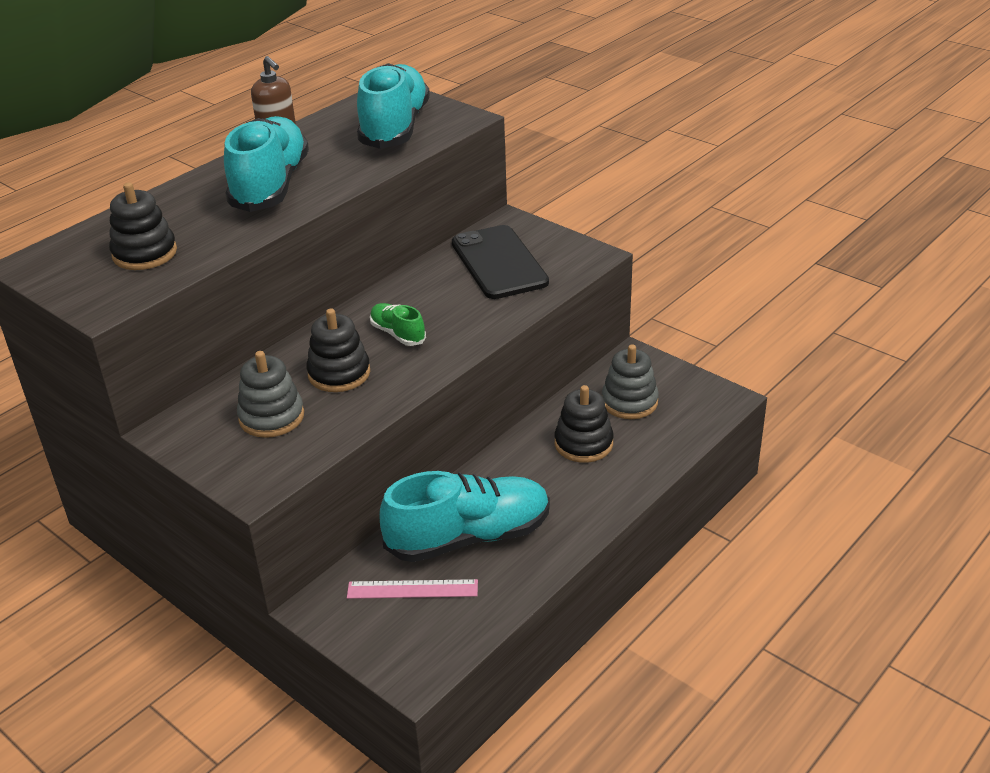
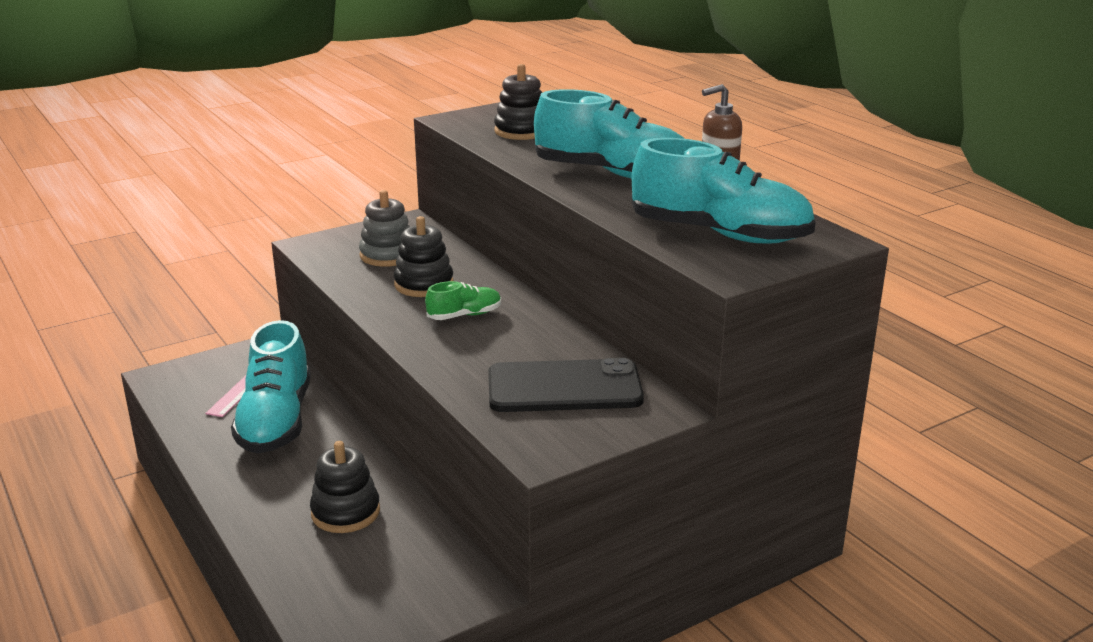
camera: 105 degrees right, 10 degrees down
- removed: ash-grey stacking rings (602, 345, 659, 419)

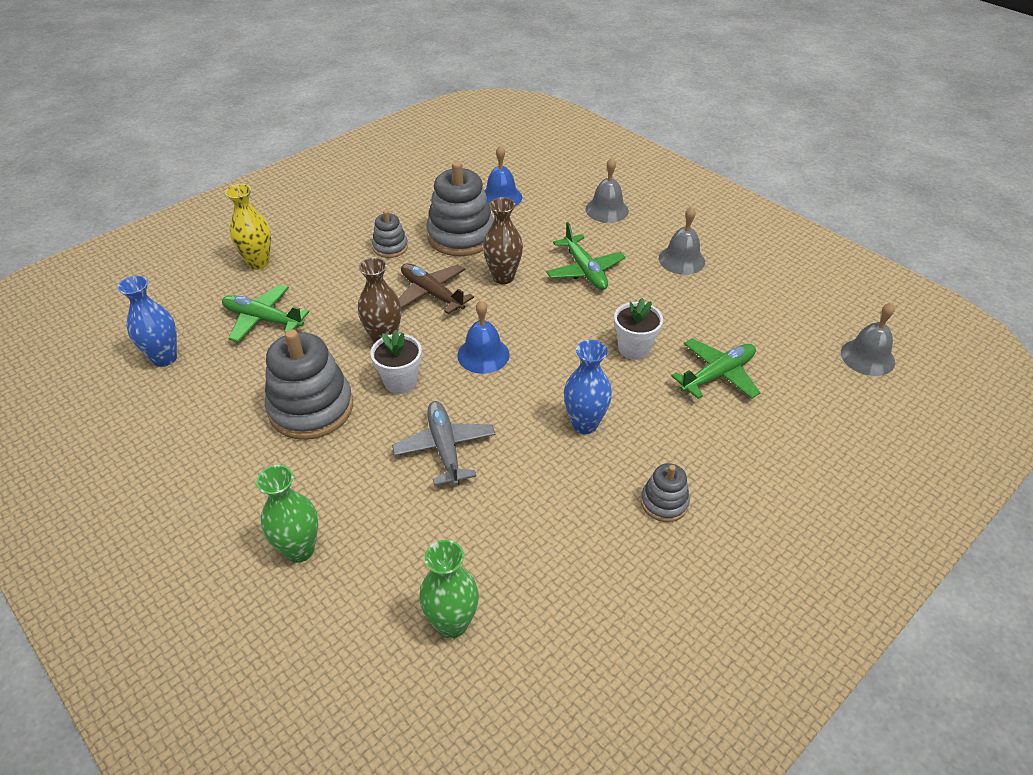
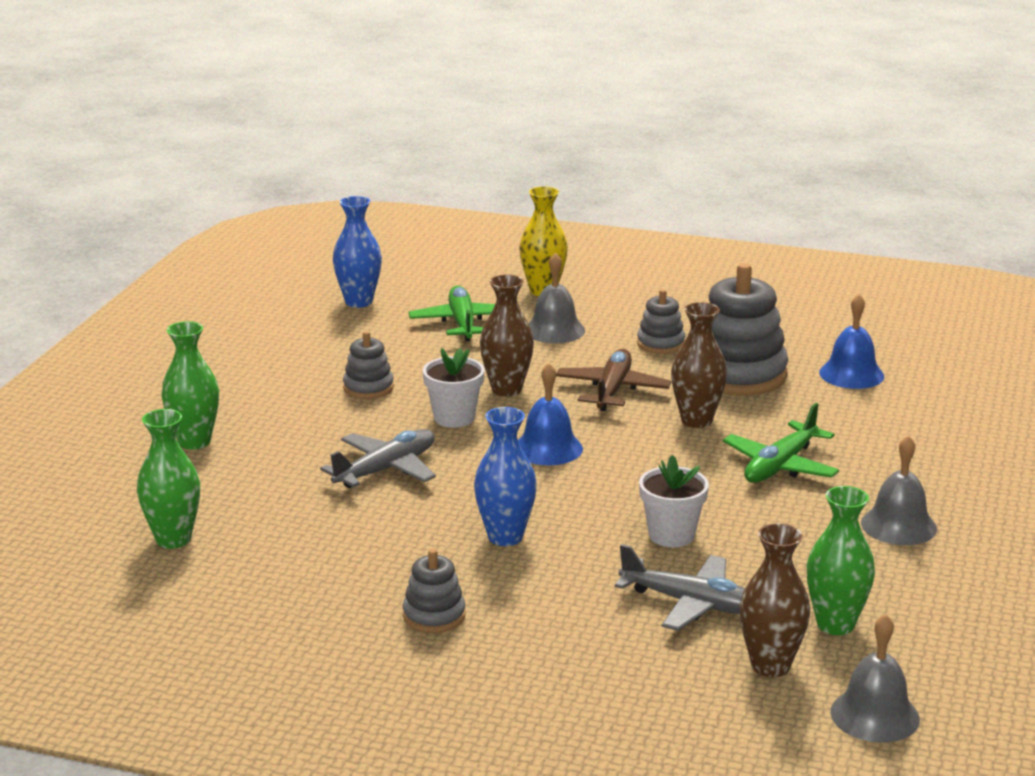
camera: 60 degrees right, 20 degrees down
- resized: ash-grey stacking rings (265, 329, 353, 440) = (343, 331, 394, 399) x0.51
- moved: ash-grey hand bell (585, 158, 629, 223) to (528, 252, 585, 343)
- recoloured: leaf-green aeroplane (671, 338, 760, 399) to ash-grey aeroplane (615, 544, 745, 631)
- added: russet tall vase (740, 523, 810, 677)
- added: leaf-green tall vase (807, 486, 875, 635)

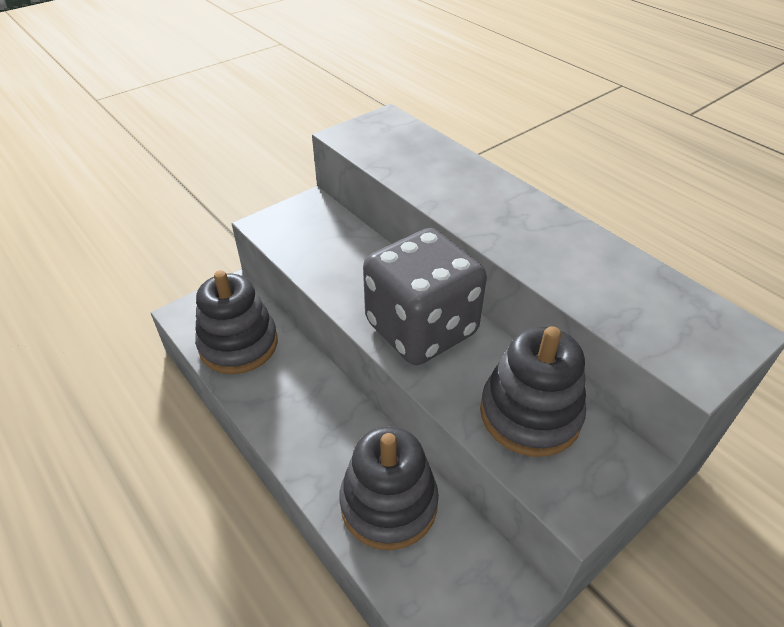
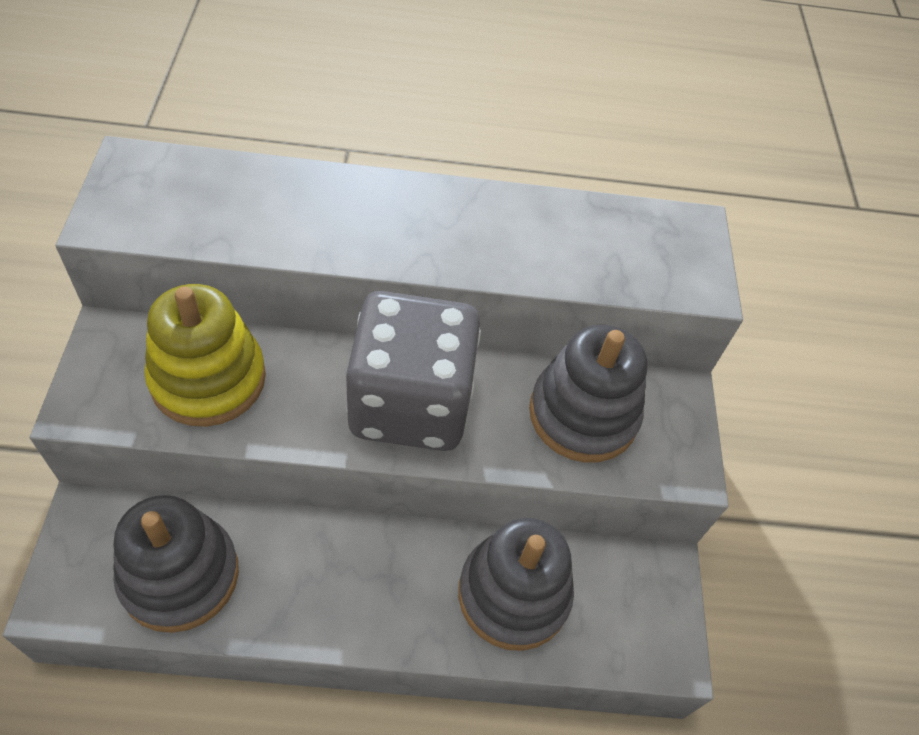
camera: 55 degrees left, 10 degrees up
- added: yellow stacking rings (144, 284, 266, 427)

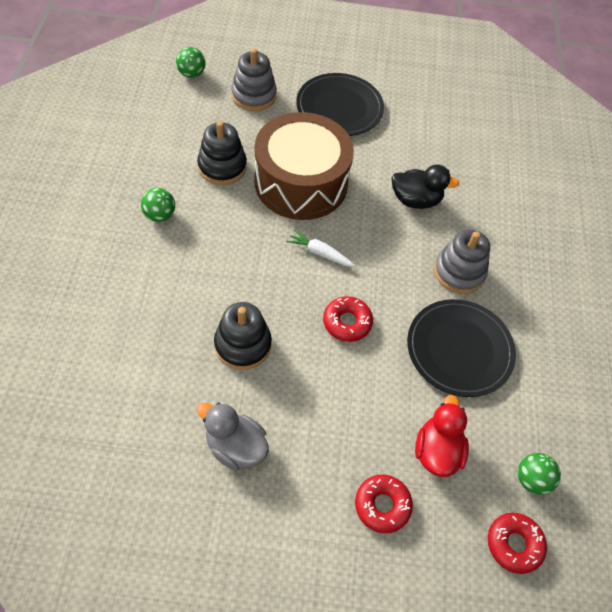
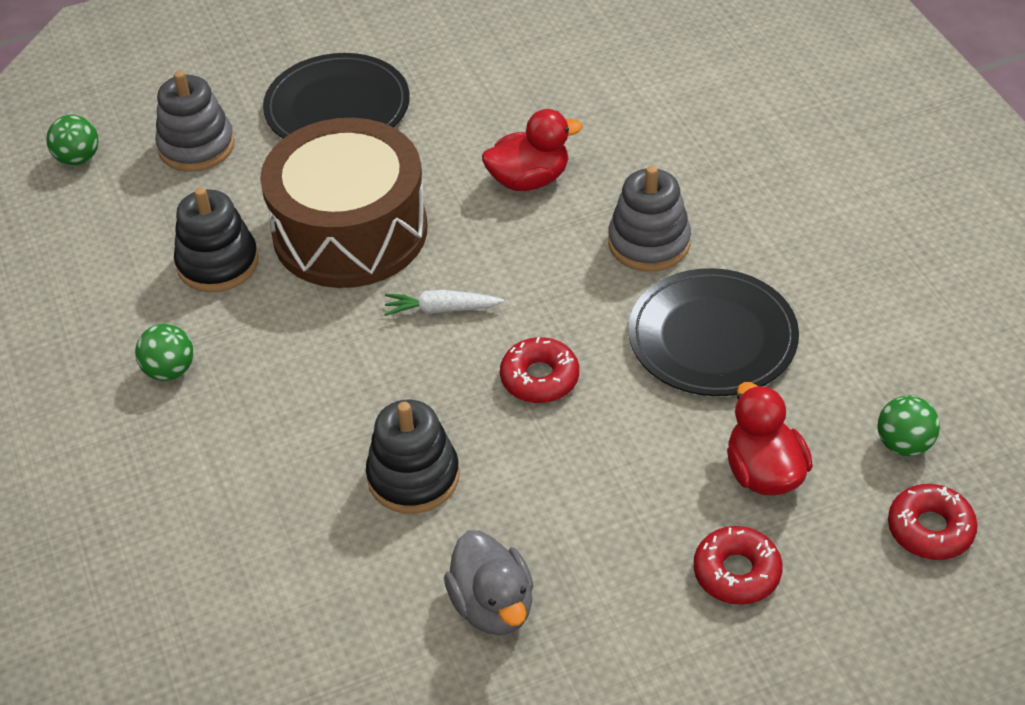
camera: 20 degrees left, 10 degrees down
- turned: ash-grey toy duck (197, 403, 269, 471) = (444, 530, 534, 635) 120 degrees counterclockwise
- recoloured: ebony toy duck (391, 165, 459, 209) to red toy duck (482, 109, 583, 191)

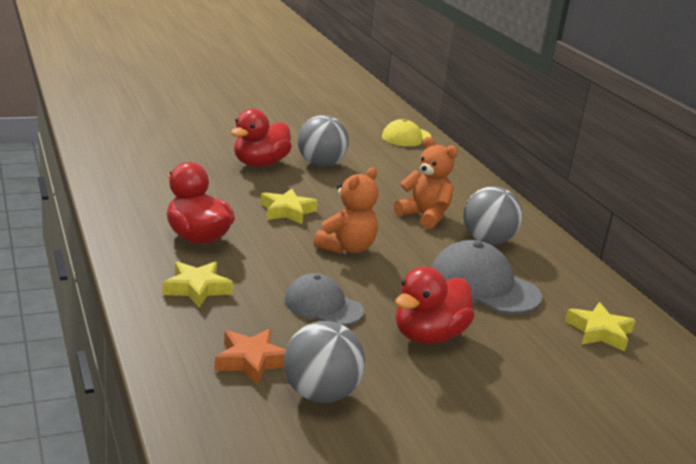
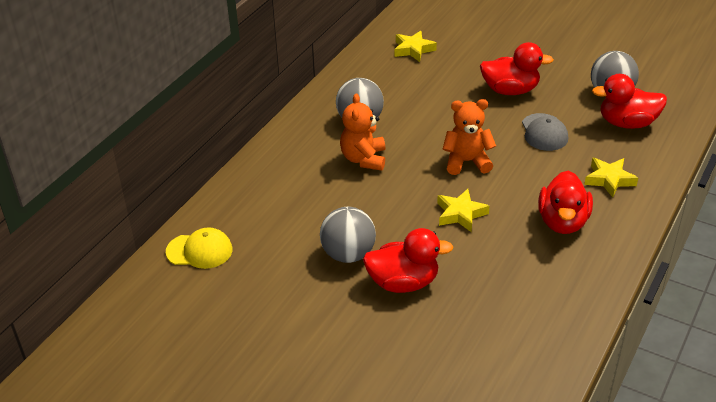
camera: 125 degrees left, 15 degrees up
- replaced: orange star (214, 329, 286, 386) to red toy duck (592, 74, 667, 129)
- removed: ash-grey baseball cap (431, 240, 542, 314)

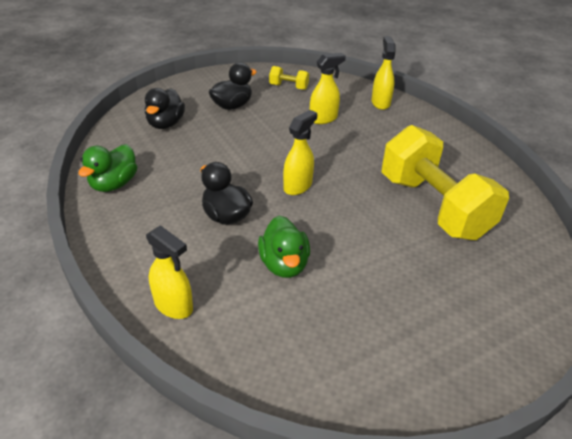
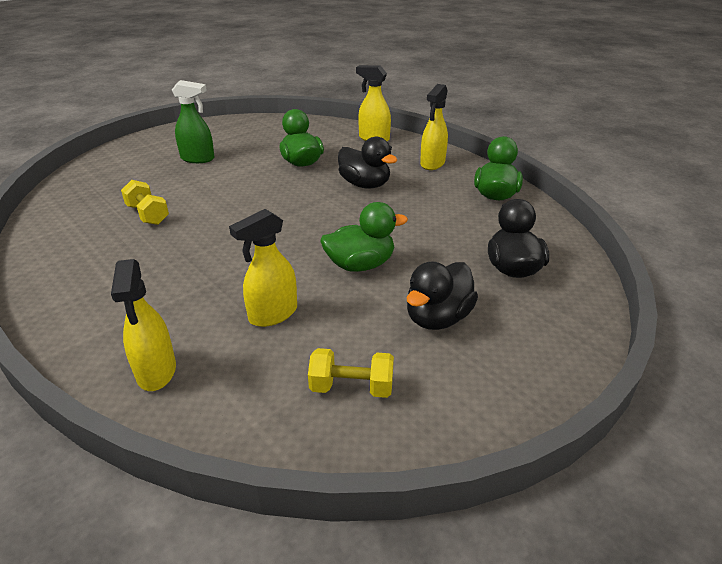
camera: 170 degrees right, 5 degrees down
- moved: yellow sprayer (283, 110, 317, 195) to (420, 84, 448, 170)
- resized: yellow hand weight (382, 125, 509, 240) = (121, 180, 169, 225) x0.41
- added: leaf-green sprayer (172, 80, 215, 163)
- added: leaf-green toy duck (320, 202, 408, 272)

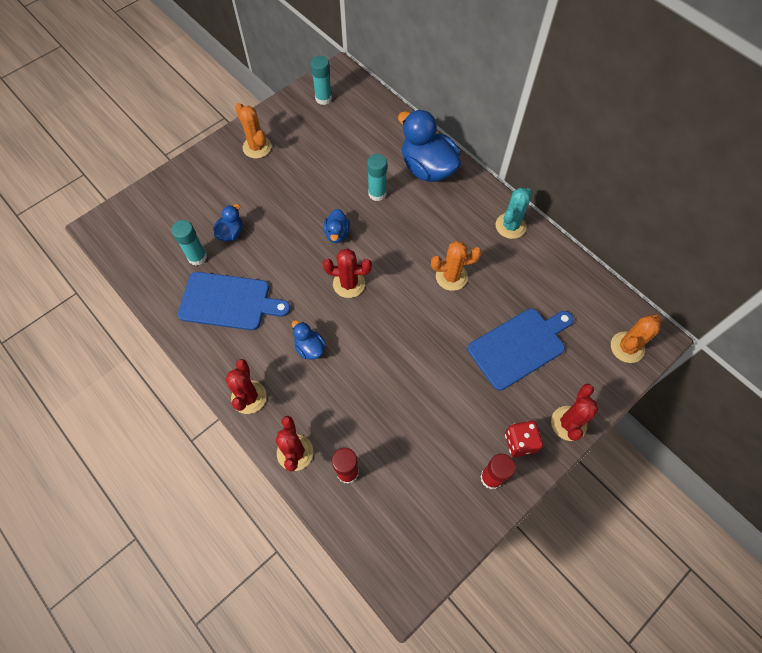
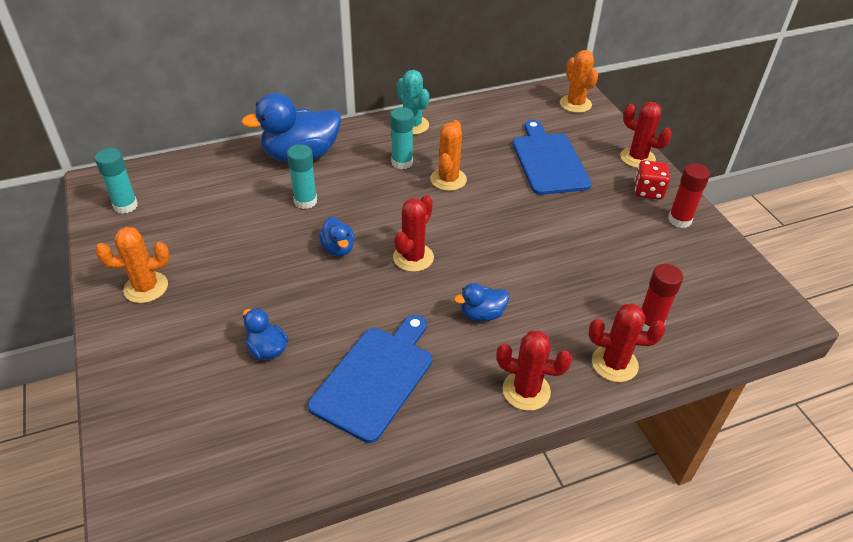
camera: 70 degrees left, 20 degrees down
- moved: teal glue stick (171, 220, 207, 266) to (390, 107, 414, 169)
- turned: blue toy duck (324, 209, 350, 243) = (319, 217, 354, 256) 45 degrees clockwise

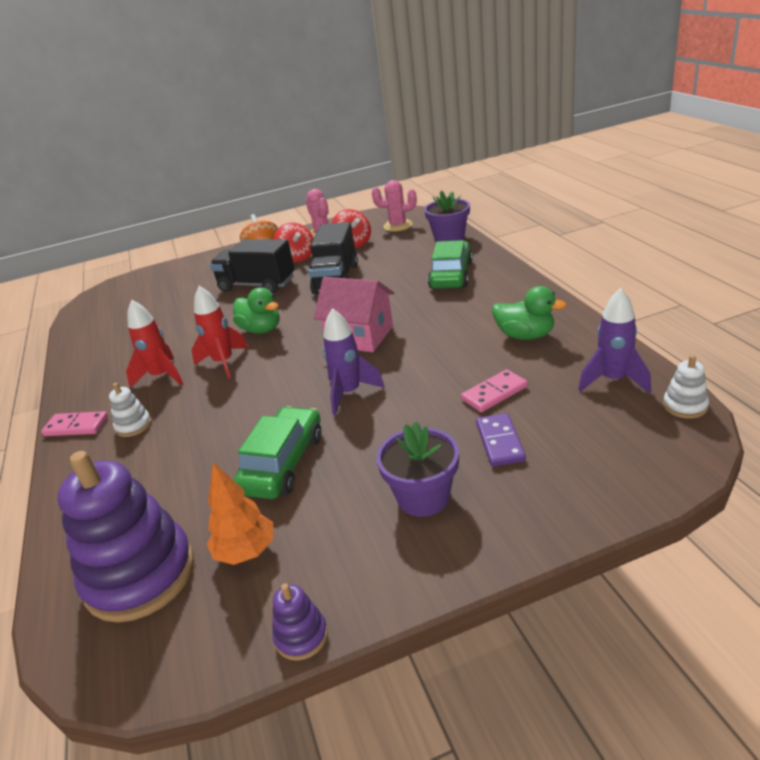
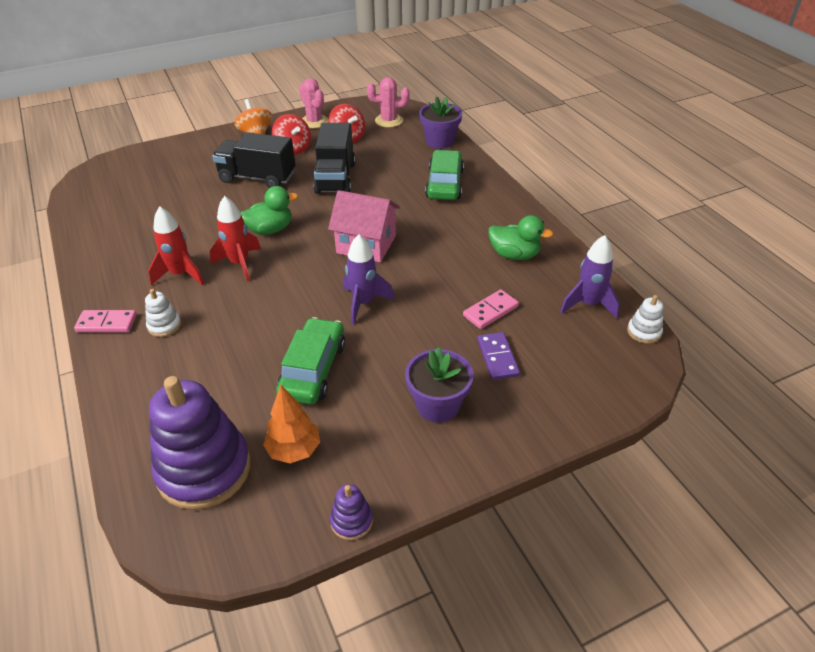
camera: 10 degrees left, 10 degrees up
- turned: leaf-green toy duck (233, 287, 280, 334) = (240, 186, 298, 235) 60 degrees counterclockwise

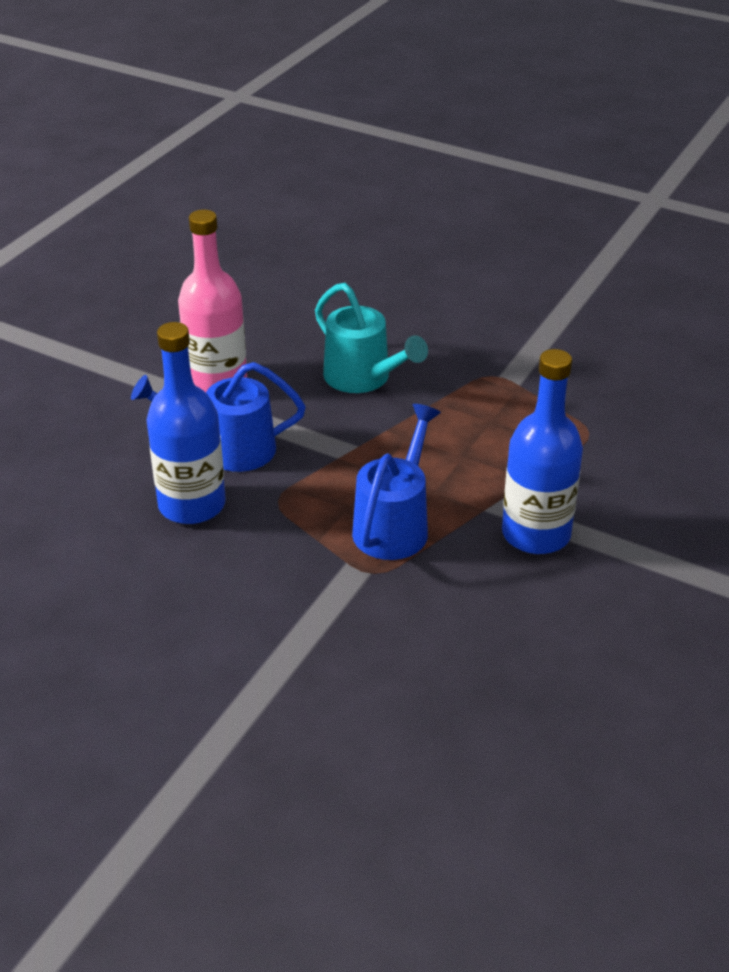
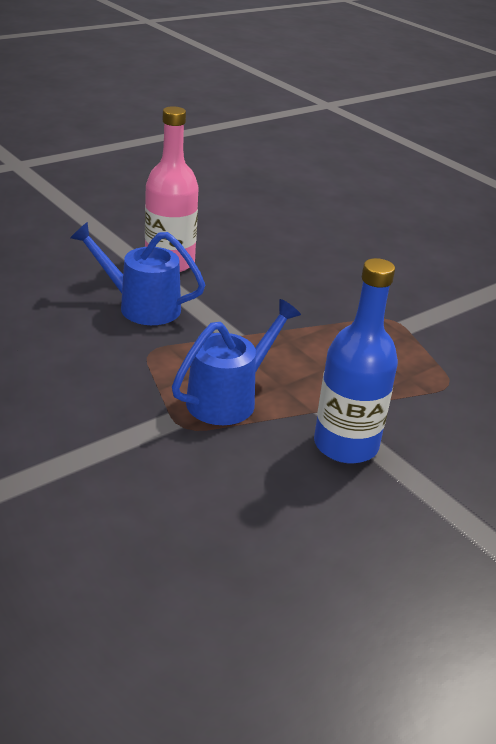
camera: 20 degrees right, 5 degrees down
- removed: blue bottle (146, 322, 226, 524)
- removed: teal watering can (315, 283, 428, 393)

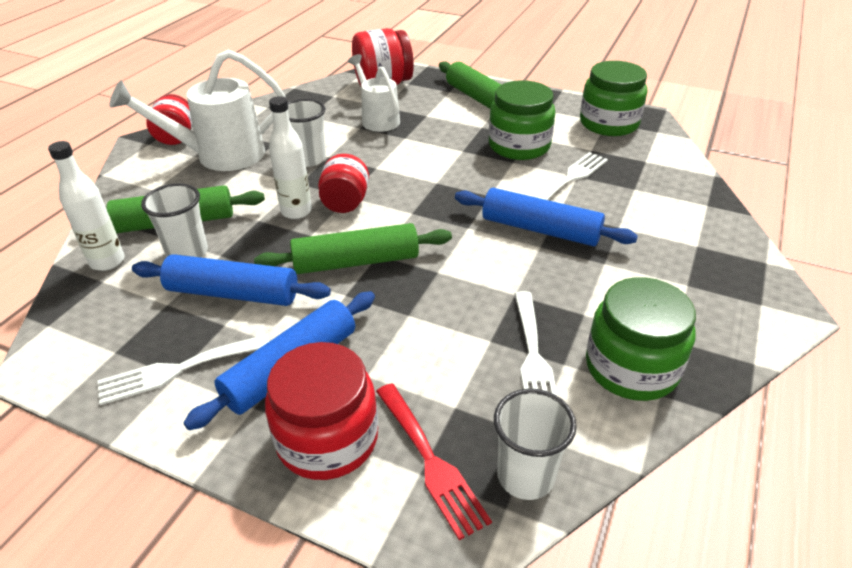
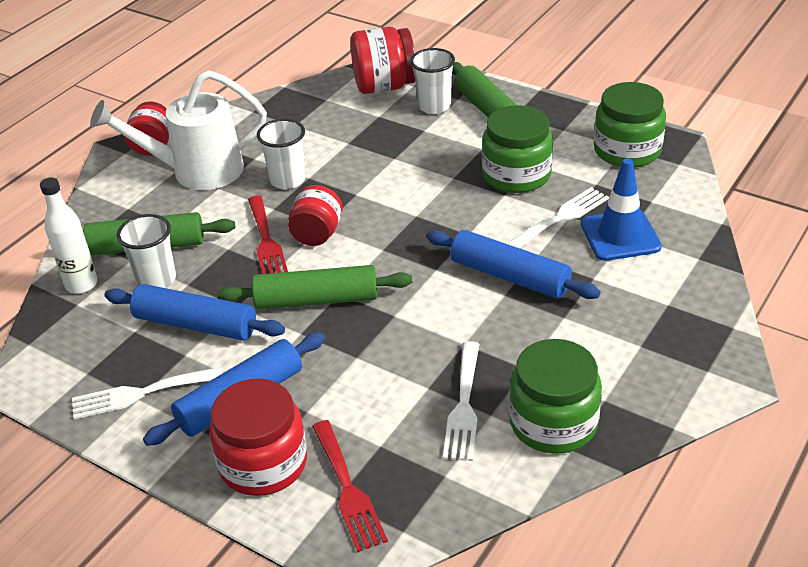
camera: 10 degrees right, 0 degrees up
- replaced: pure white bottle (269, 96, 312, 219) to red dinner fork (248, 195, 288, 274)
- removed: pure white watering can (348, 54, 400, 132)
- moved: pure white tumbler (494, 389, 577, 500) to (410, 48, 455, 114)
- added: blue traffic cone (581, 158, 662, 261)

